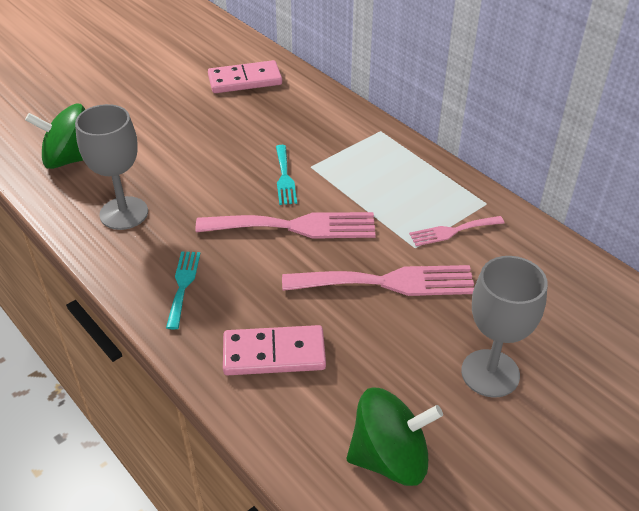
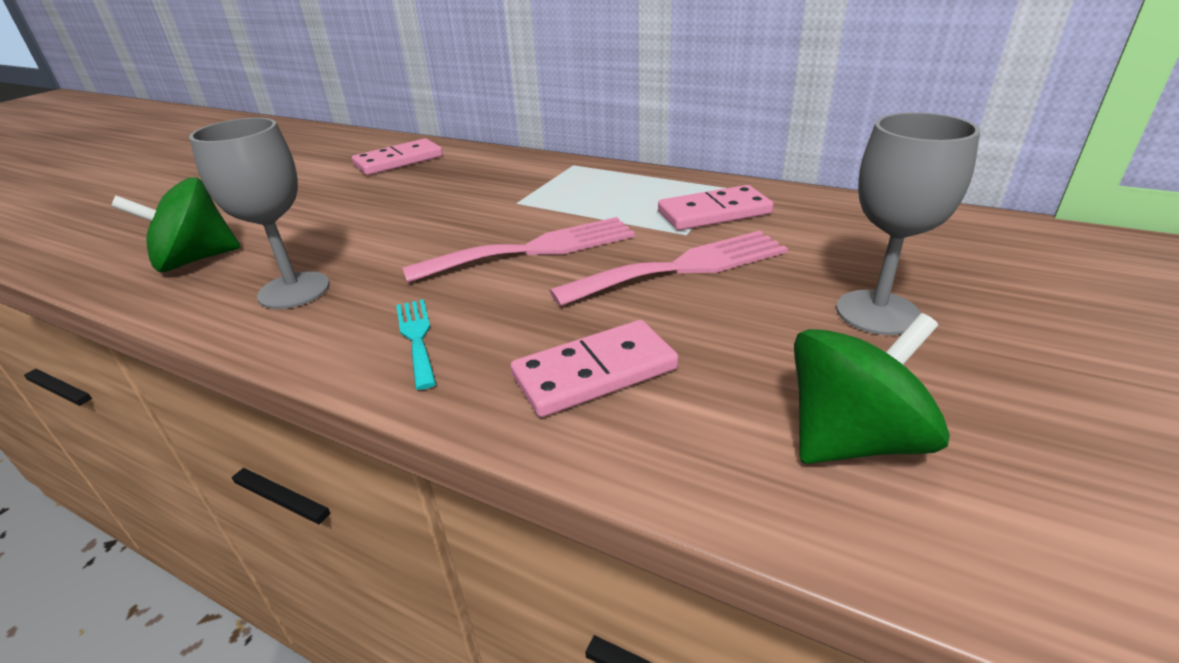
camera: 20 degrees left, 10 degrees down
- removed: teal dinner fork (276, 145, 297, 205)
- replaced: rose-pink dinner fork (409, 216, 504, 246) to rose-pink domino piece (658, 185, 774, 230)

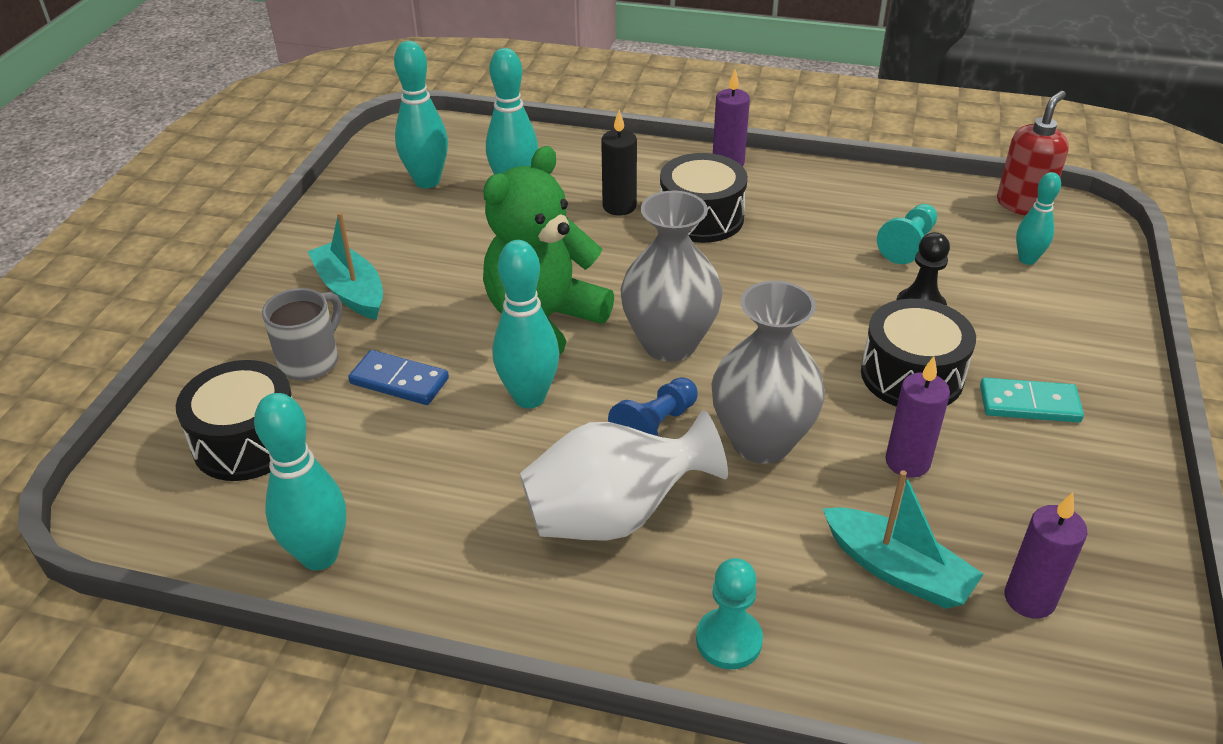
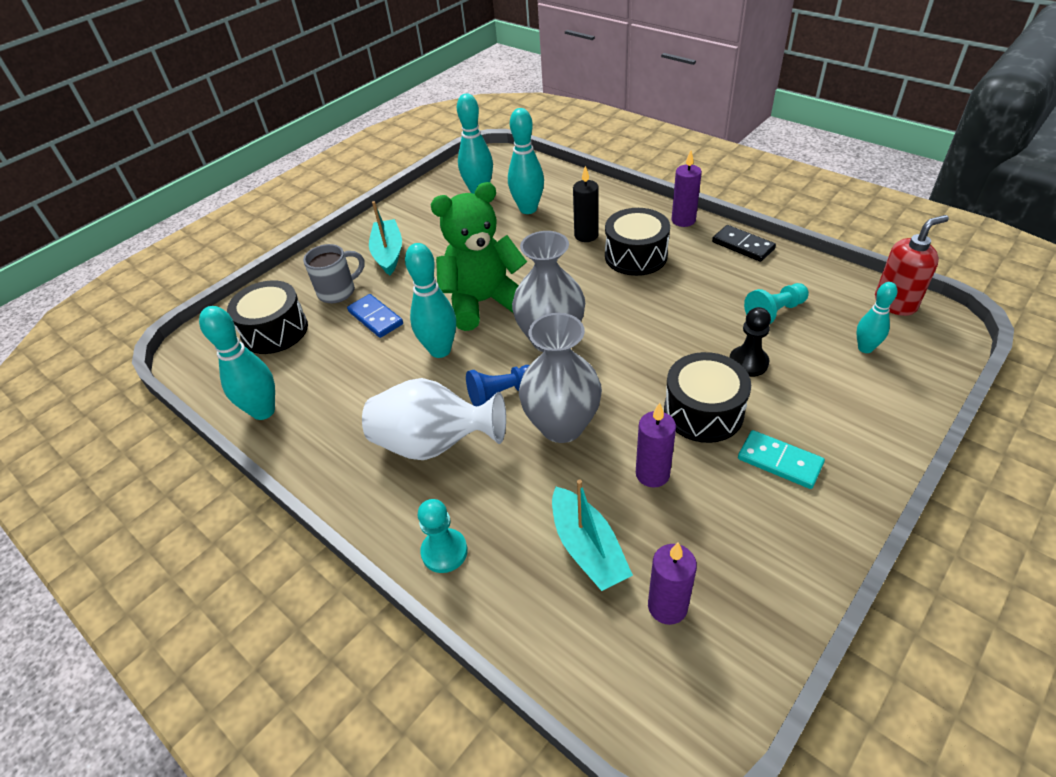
camera: 30 degrees right, 5 degrees up
- added: ebony domino piece (712, 225, 776, 262)

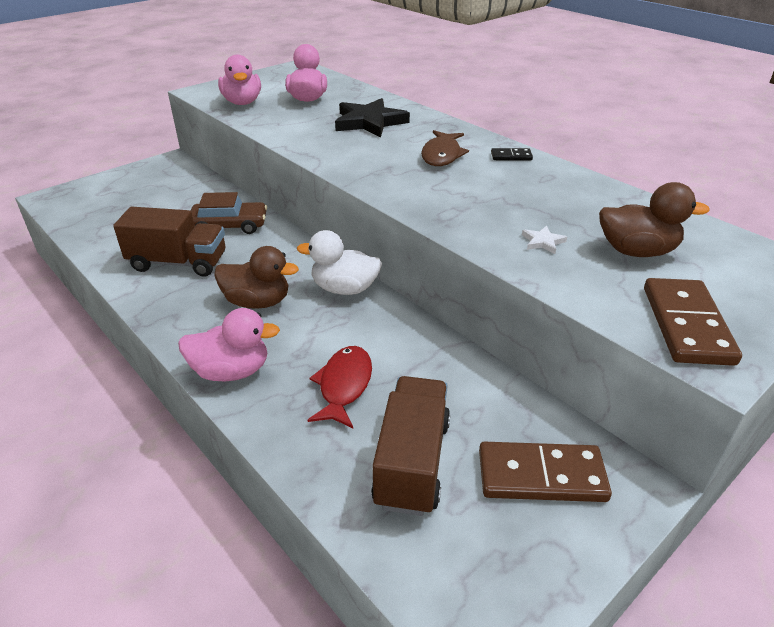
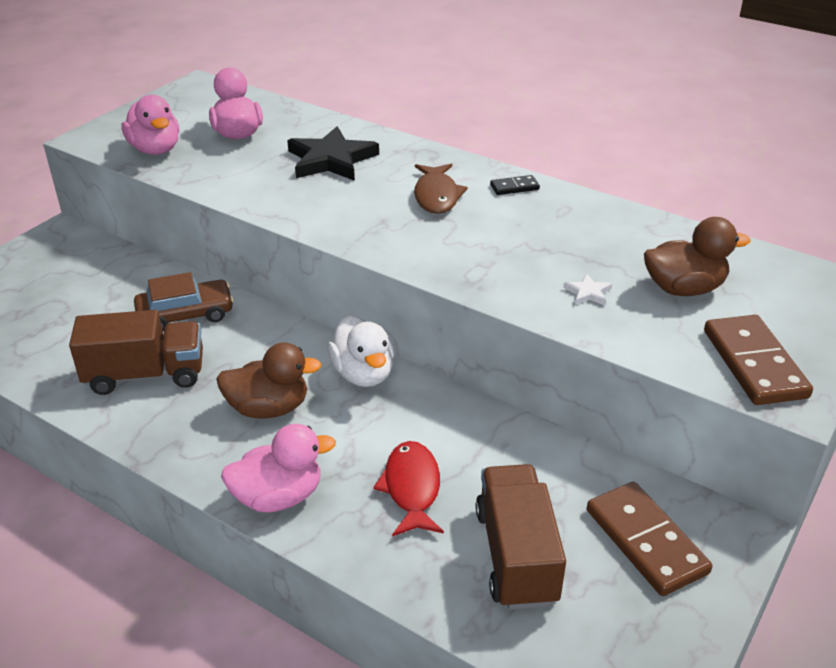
camera: 15 degrees left, 0 degrees up
- turned: pure white toy duck (297, 230, 382, 295) = (328, 315, 394, 387) 105 degrees counterclockwise
- turned: russet domino piece (479, 442, 612, 502) = (587, 482, 712, 596) 75 degrees clockwise

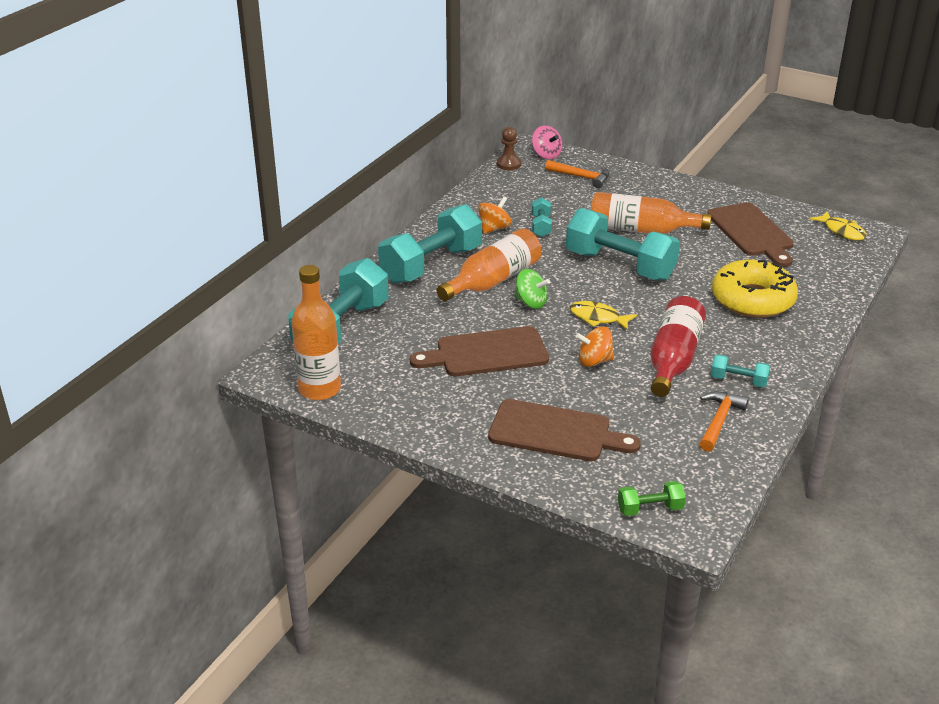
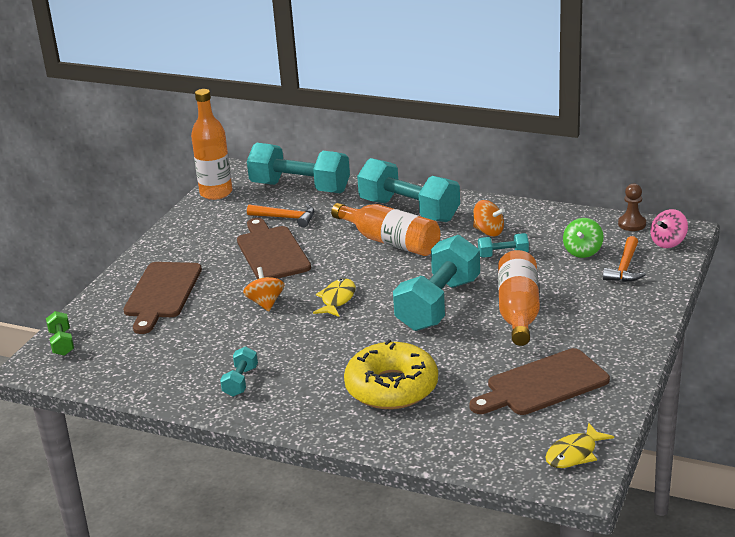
camera: 85 degrees right, 5 degrees down
- moved: leaf-green whirligig (514, 269, 550, 309) to (563, 218, 604, 258)
- removed: red bottle (651, 296, 706, 397)
- moved: orange hammer (700, 391, 749, 452) to (247, 204, 314, 228)

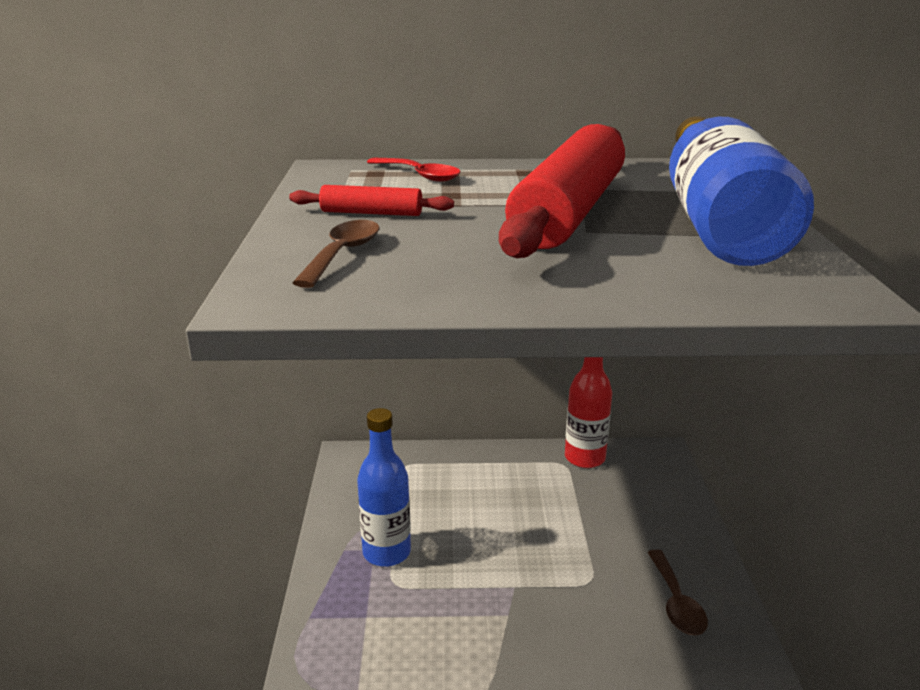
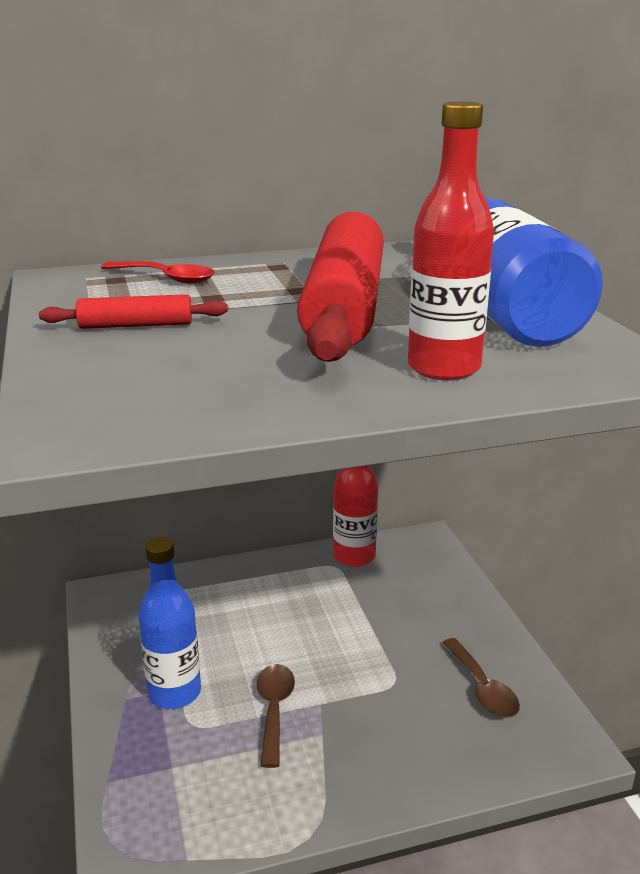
camera: 15 degrees left, 0 degrees up
- moved: russet spoon (292, 220, 380, 288) to (257, 664, 295, 768)
- added: red bottle (408, 101, 494, 380)

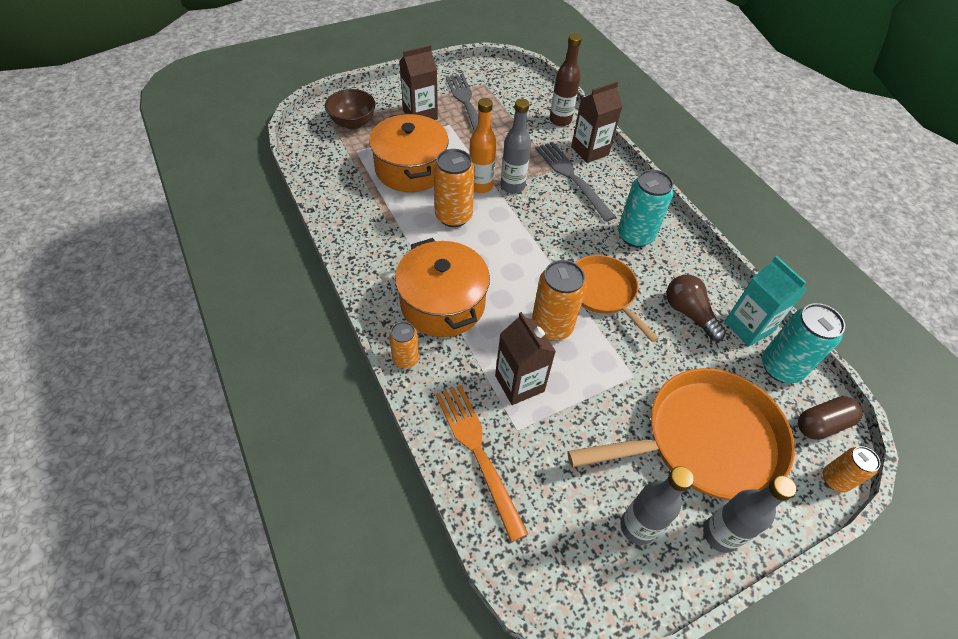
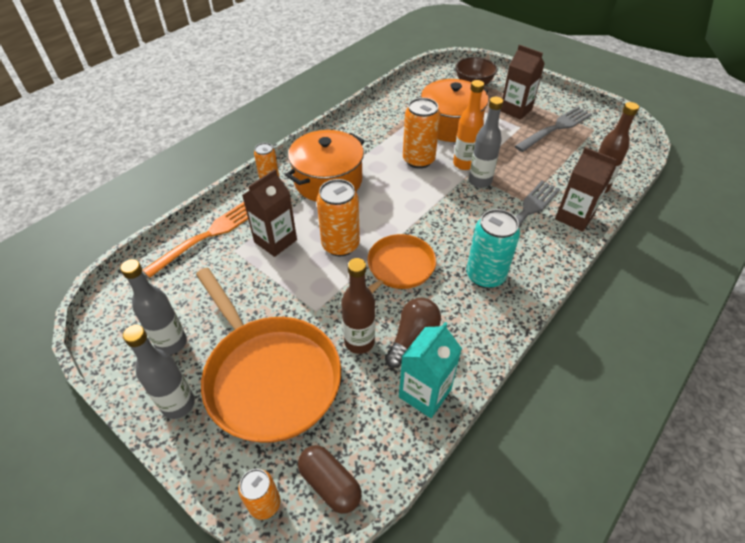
camera: 70 degrees right, 5 degrees down
- removed: teal tin (762, 303, 845, 383)
- added: russet bottle (341, 258, 375, 354)

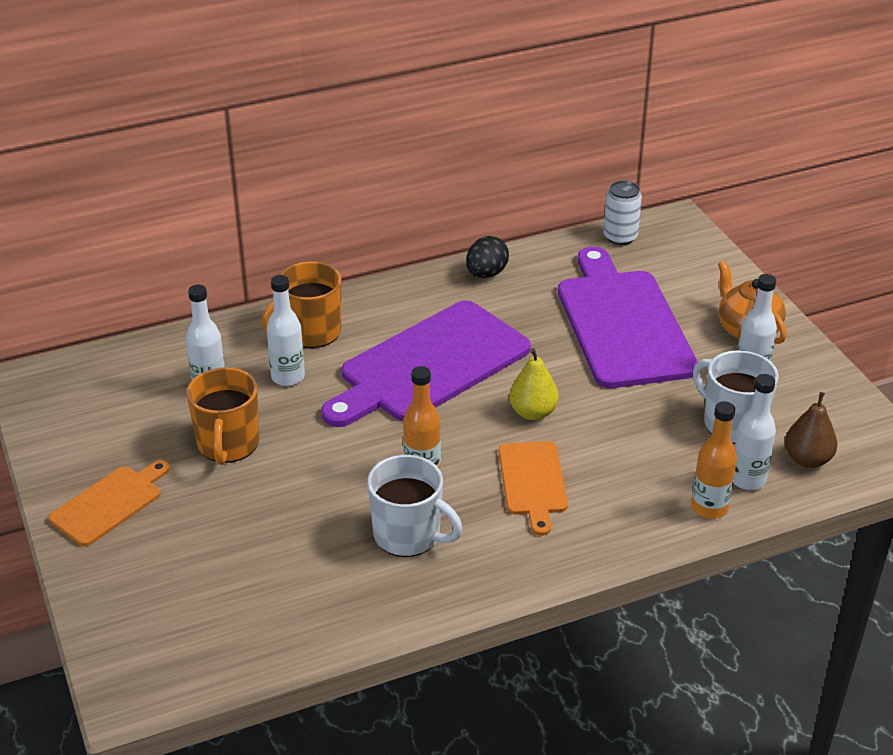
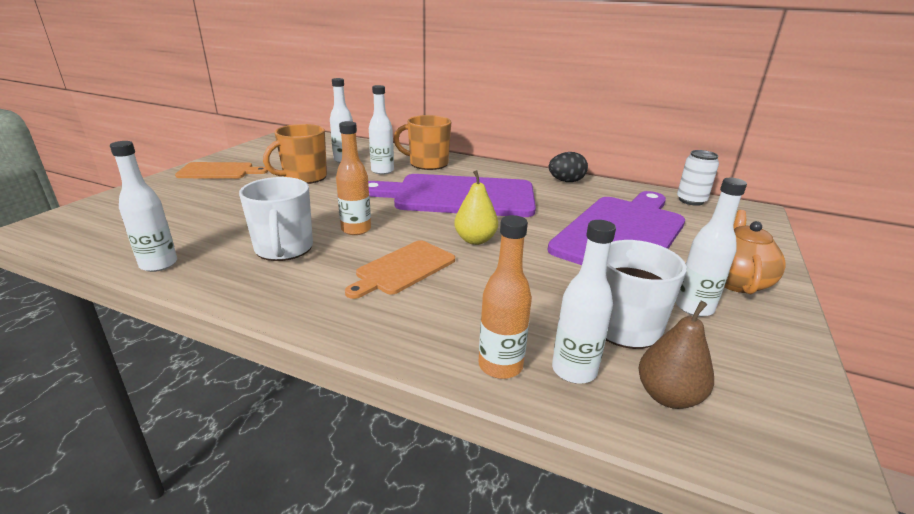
camera: 45 degrees right, 10 degrees down
- added: pure white bottle (110, 141, 177, 272)

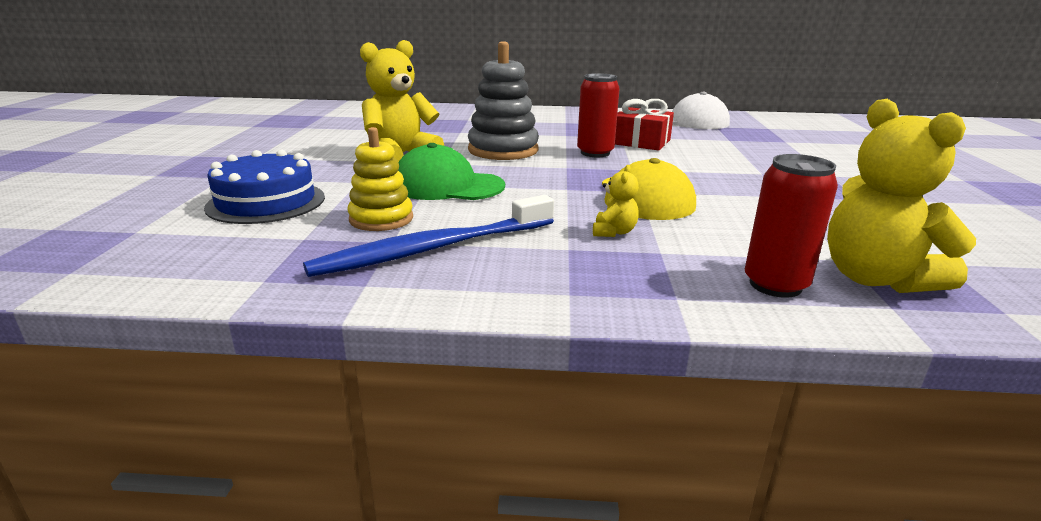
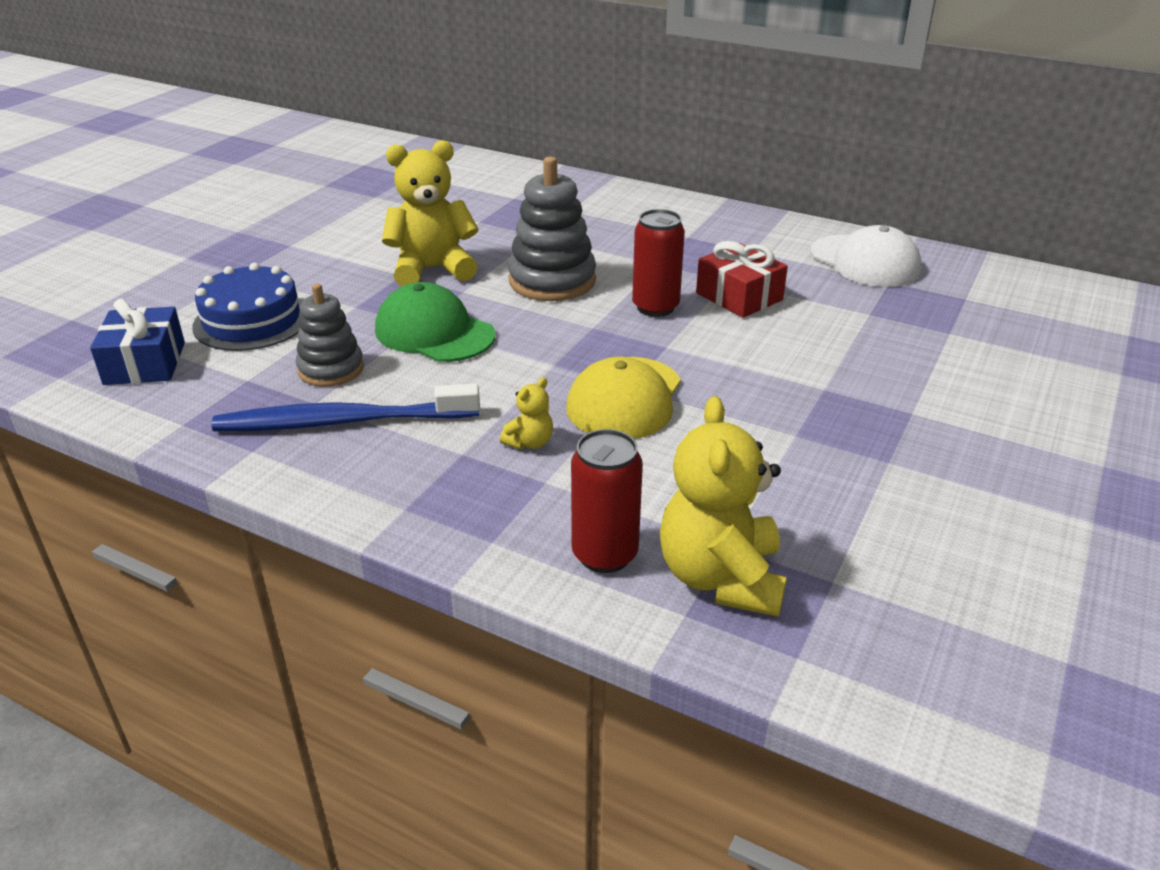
camera: 25 degrees right, 10 degrees up
- recoloured: yellow stacking rings (348, 127, 413, 231) to ash-grey stacking rings (296, 284, 364, 387)
- added: blue gift (90, 299, 185, 385)

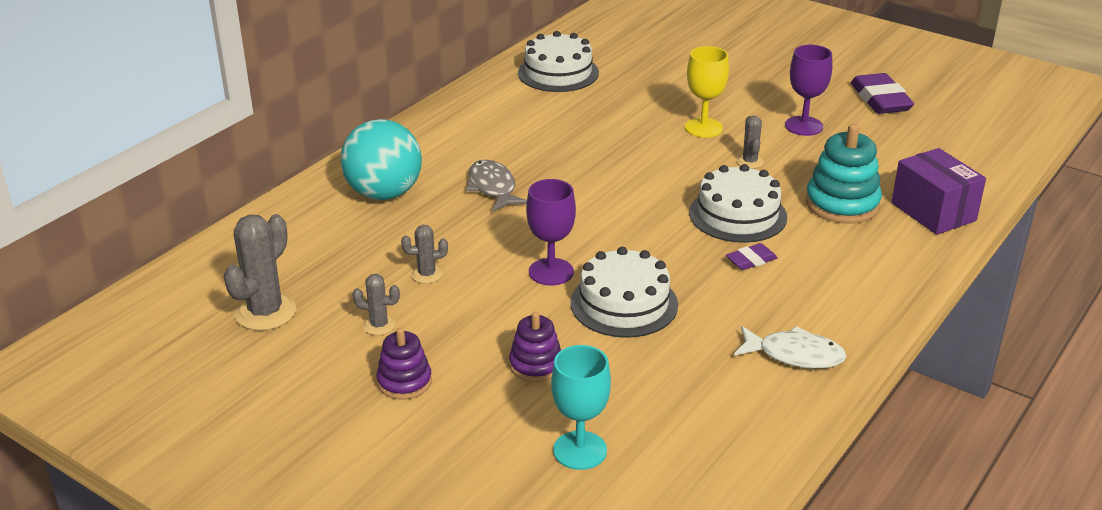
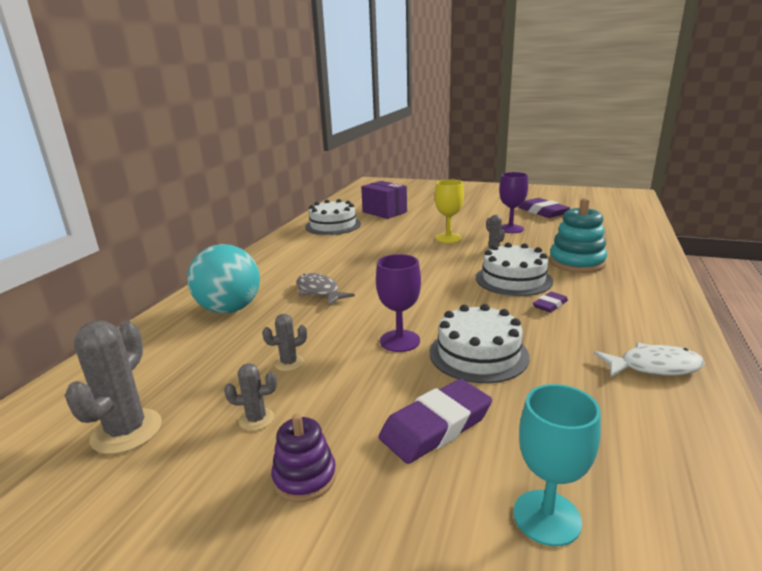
camera: 15 degrees left, 10 degrees down
- replaced: royal purple stacking rings (509, 311, 561, 382) to royal purple gum eraser (379, 379, 492, 464)
- moved: royal purple box (892, 148, 986, 235) to (361, 181, 407, 219)

